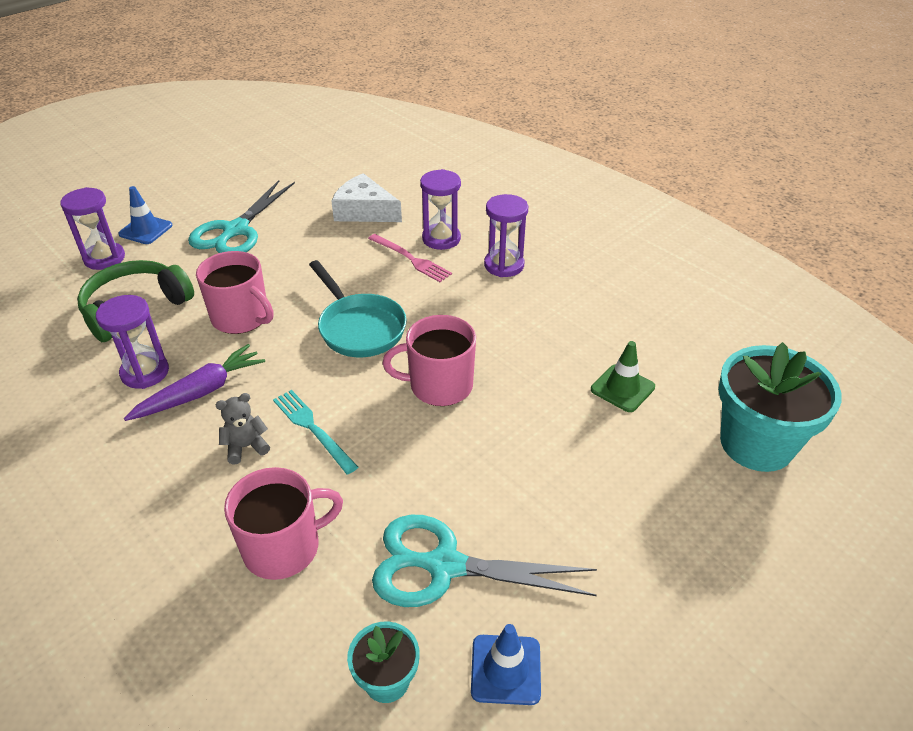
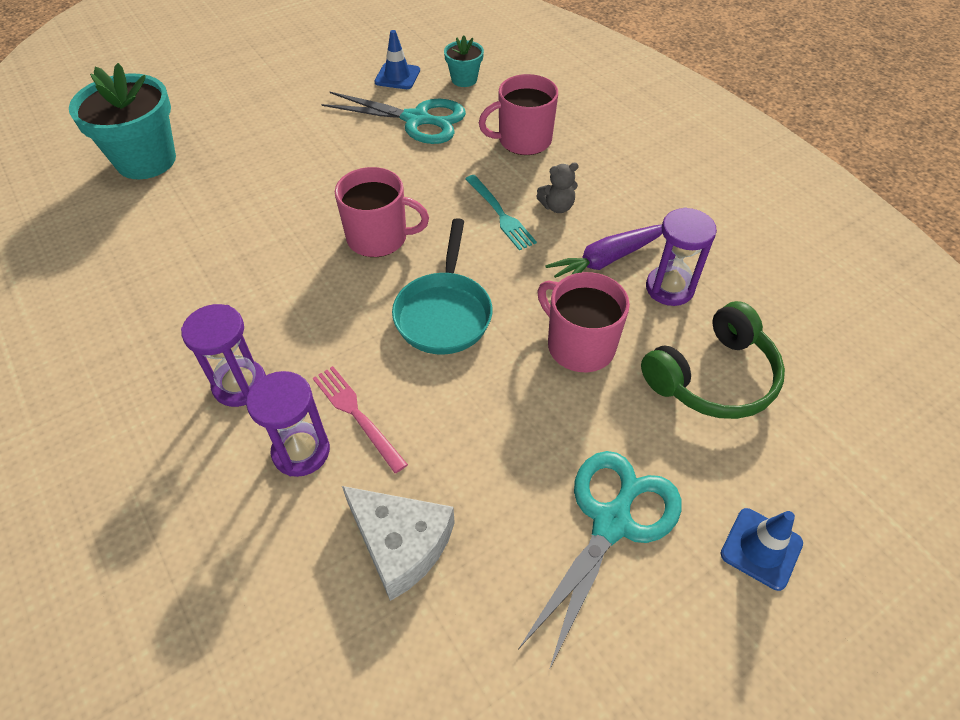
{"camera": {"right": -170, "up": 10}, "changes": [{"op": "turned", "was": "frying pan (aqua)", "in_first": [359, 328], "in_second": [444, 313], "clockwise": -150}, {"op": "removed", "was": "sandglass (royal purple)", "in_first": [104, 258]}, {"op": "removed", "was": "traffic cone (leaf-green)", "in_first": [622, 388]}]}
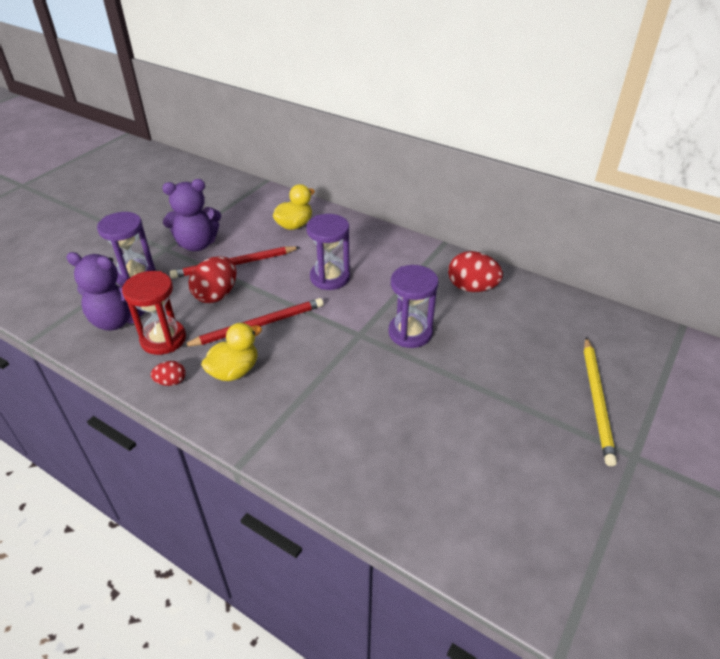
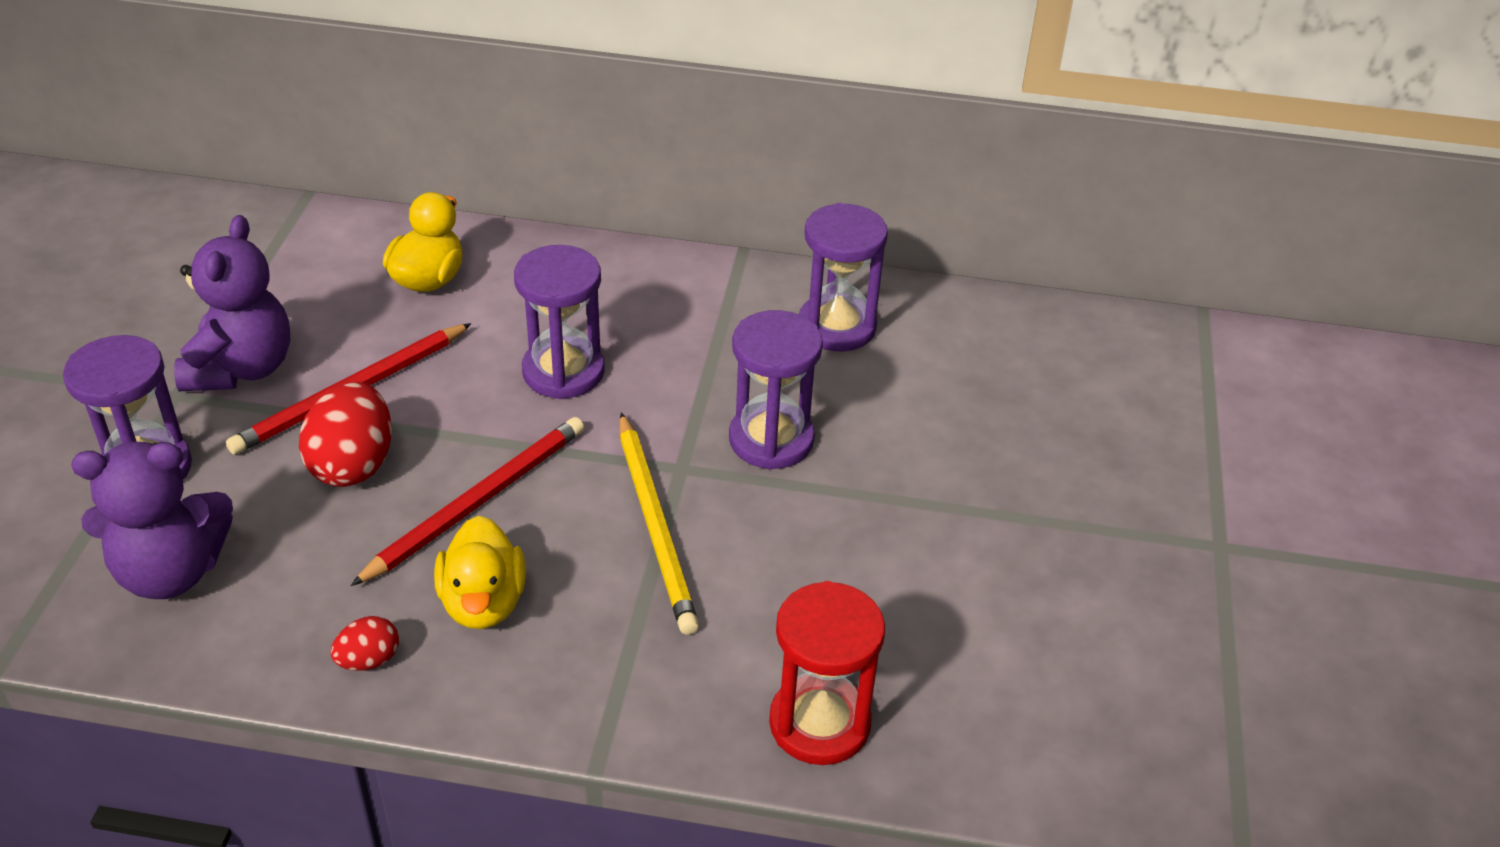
{"camera": {"right": -25, "up": 0}, "changes": [{"op": "turned", "was": "stuffed bear (royal purple)", "in_first": [197, 244], "in_second": [242, 368], "clockwise": -45}, {"op": "turned", "was": "duck (yellow)", "in_first": [234, 371], "in_second": [483, 603], "clockwise": 150}, {"op": "moved", "was": "pencil (yellow)", "in_first": [596, 401], "in_second": [655, 526]}, {"op": "moved", "was": "sandglass (red)", "in_first": [163, 339], "in_second": [819, 723]}, {"op": "replaced", "was": "egg shape (red)", "now": "sandglass (royal purple)", "in_first": [472, 288], "in_second": [836, 327]}]}
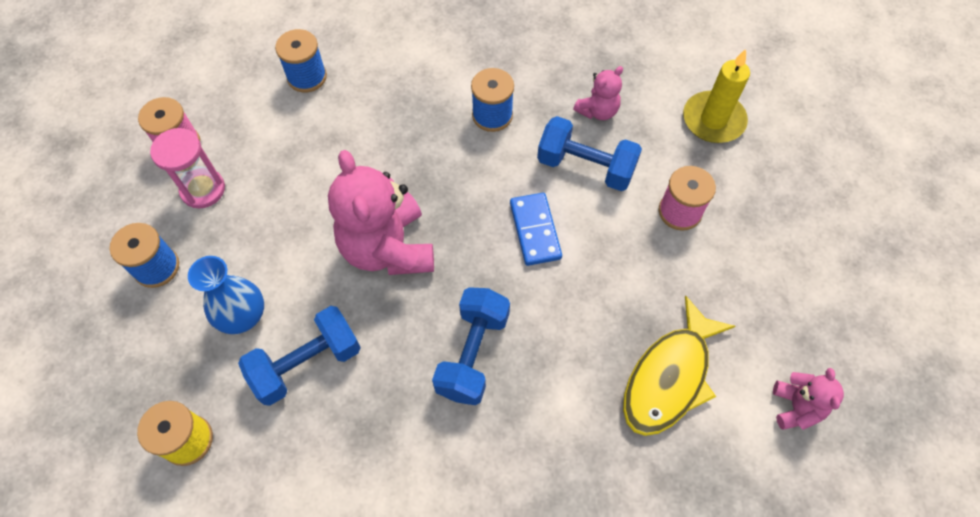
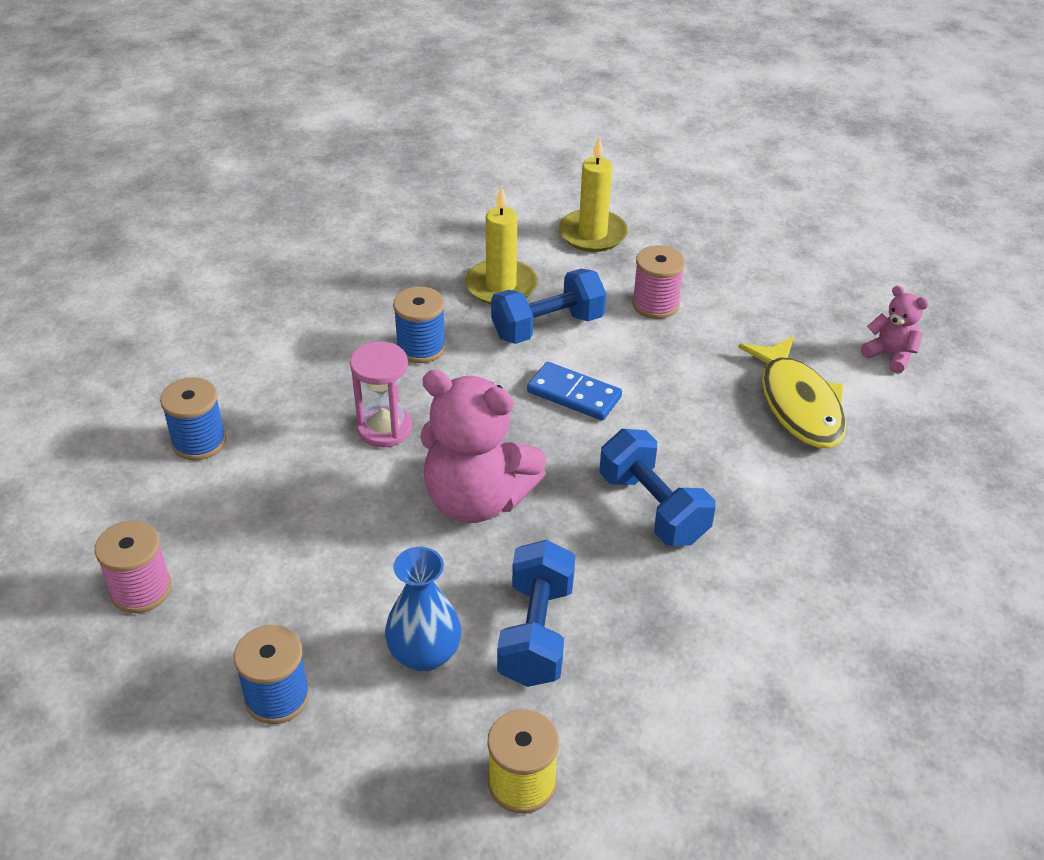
{"camera": {"right": -50, "up": -20}, "changes": [{"op": "moved", "was": "sandglass (rose-pink)", "in_first": [203, 189], "in_second": [384, 428]}, {"op": "replaced", "was": "stuffed bear (rose-pink)", "now": "pillar candle (yellow)", "in_first": [597, 111], "in_second": [501, 286]}]}
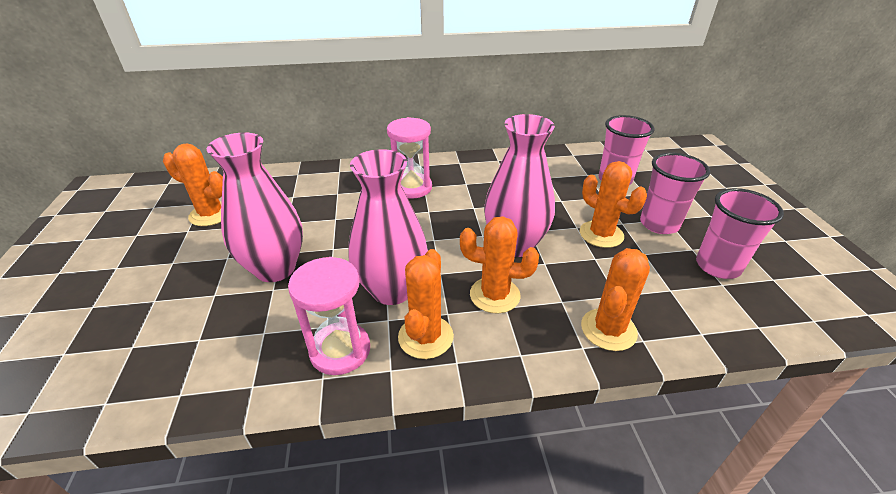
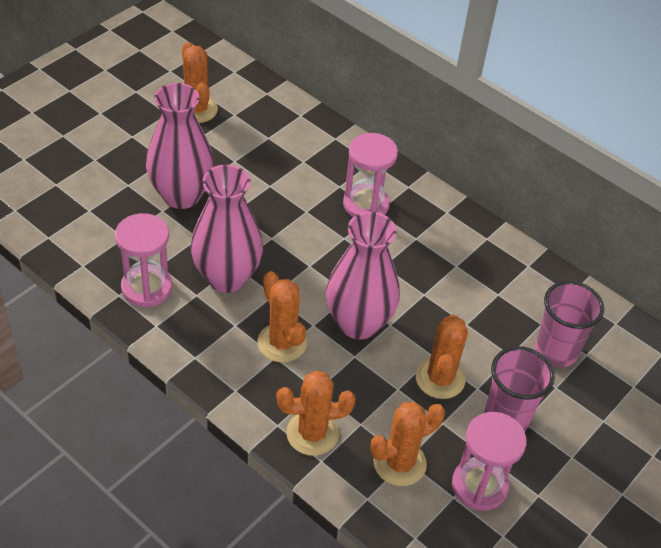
{"camera": {"right": 45, "up": 10}, "changes": [{"op": "moved", "was": "prickly plant (orange-coloured)", "in_first": [425, 337], "in_second": [399, 463]}, {"op": "replaced", "was": "cup (rose-pink)", "now": "sandglass (rose-pink)", "in_first": [717, 266], "in_second": [479, 486]}]}
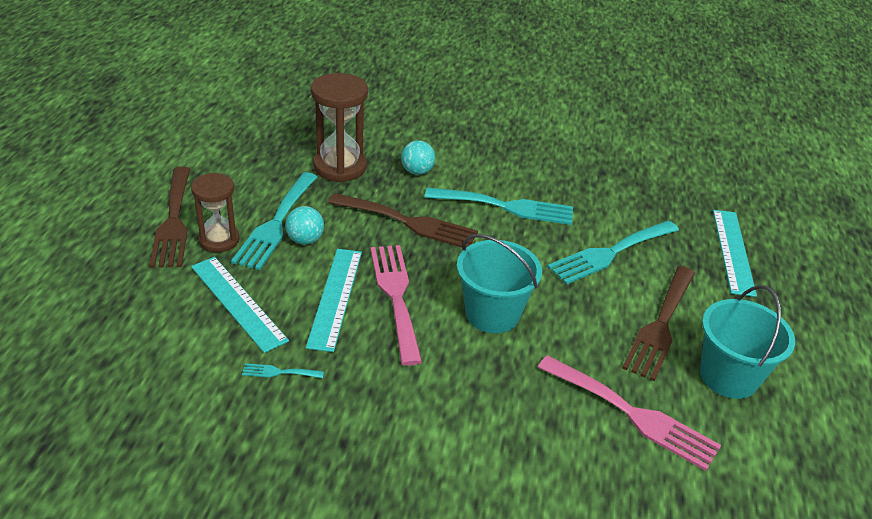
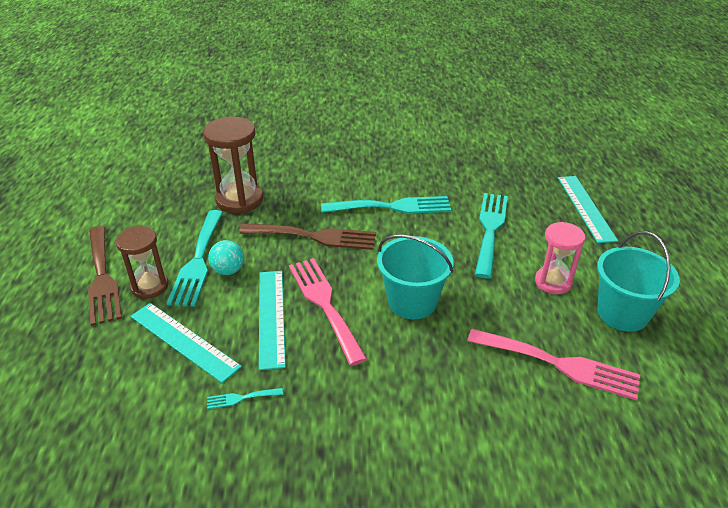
{"camera": {"right": -10, "up": 0}, "changes": [{"op": "turned", "was": "dinner fork (aqua)", "in_first": [610, 253], "in_second": [490, 229], "clockwise": 150}, {"op": "replaced", "was": "dinner fork (dark brown)", "now": "sandglass (rose-pink)", "in_first": [660, 326], "in_second": [553, 282]}, {"op": "removed", "was": "ball (aqua)", "in_first": [417, 171]}]}
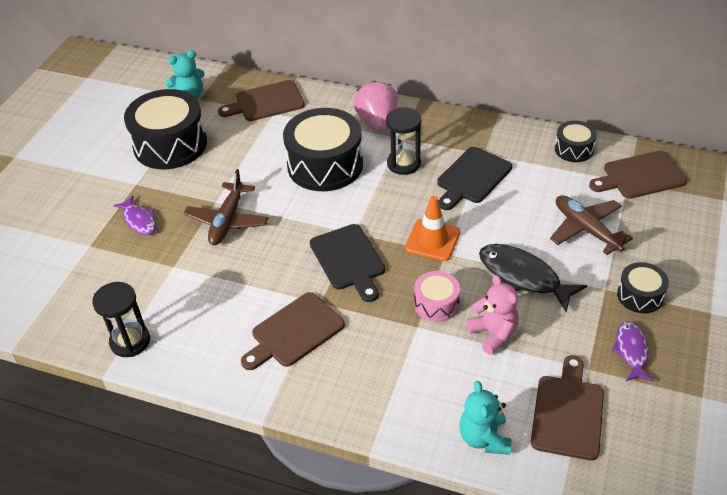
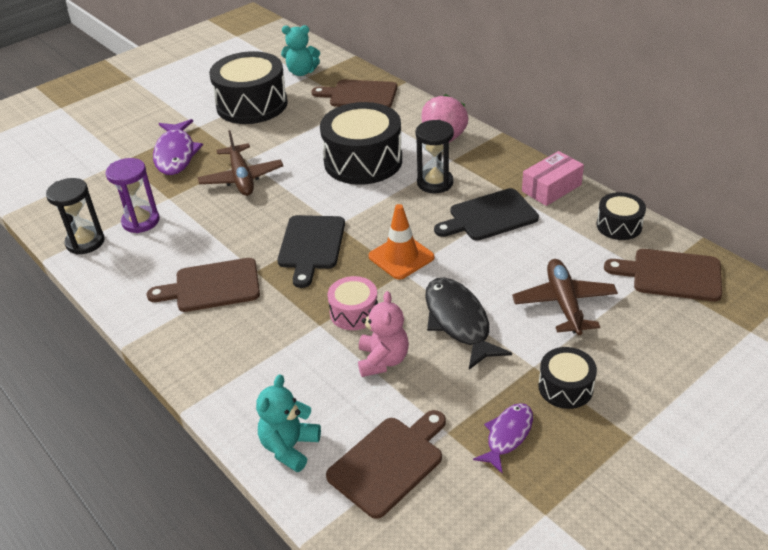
{"camera": {"right": 30, "up": -5}, "changes": [{"op": "added", "now": "sandglass (royal purple)", "in_second": [141, 221]}, {"op": "resized", "was": "fish figure (royal purple)", "in_first": [139, 220], "in_second": [175, 154], "ratio": 1.65}, {"op": "turned", "was": "plane (dark brown)", "in_first": [227, 221], "in_second": [241, 178], "clockwise": -60}, {"op": "added", "now": "box (rose-pink)", "in_second": [551, 188]}]}
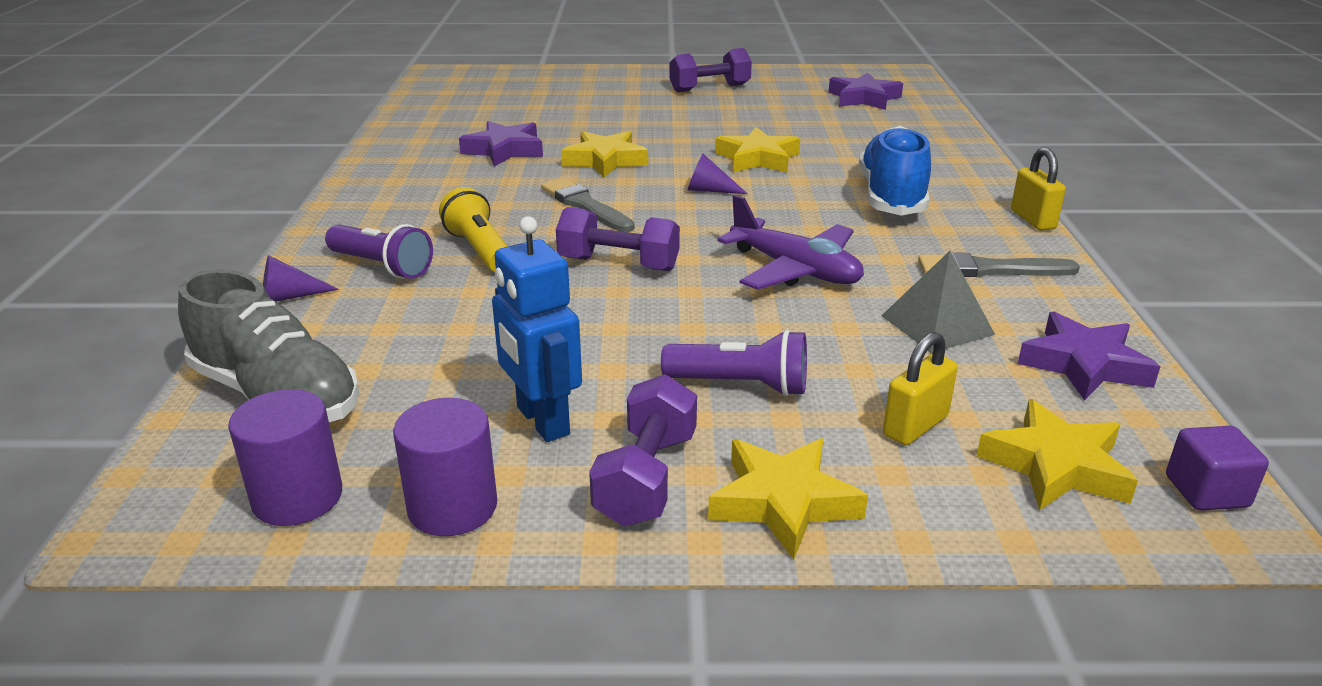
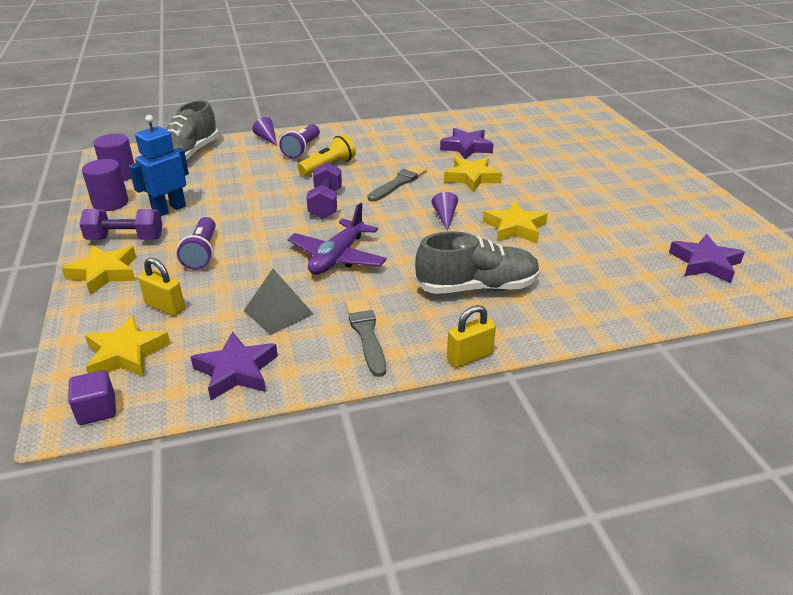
{"camera": {"right": 75, "up": 5}, "changes": [{"op": "recoloured", "was": "lace-up shoe (cobalt)", "now": "lace-up shoe (ash-grey)", "in_first": [891, 197], "in_second": [477, 287]}, {"op": "removed", "was": "hand weight (royal purple)", "in_first": [709, 88]}]}
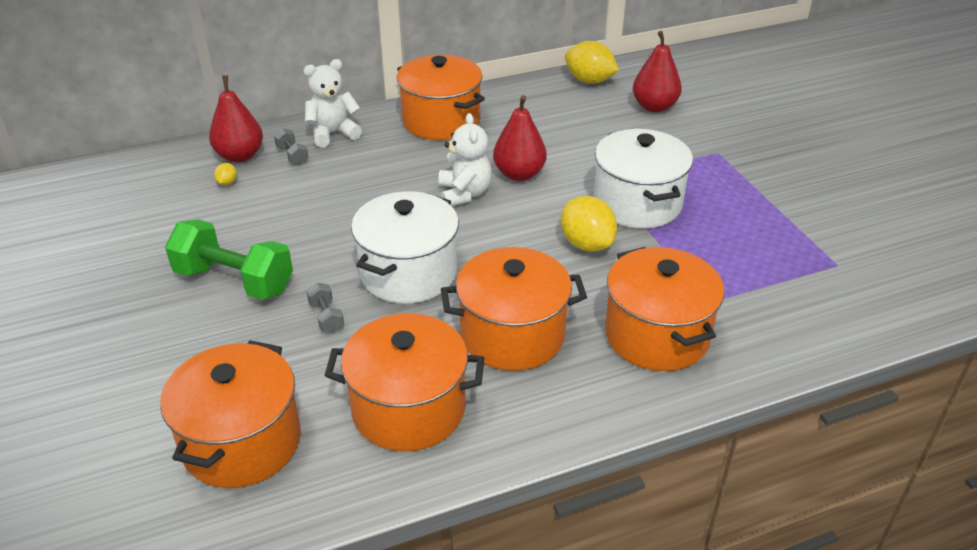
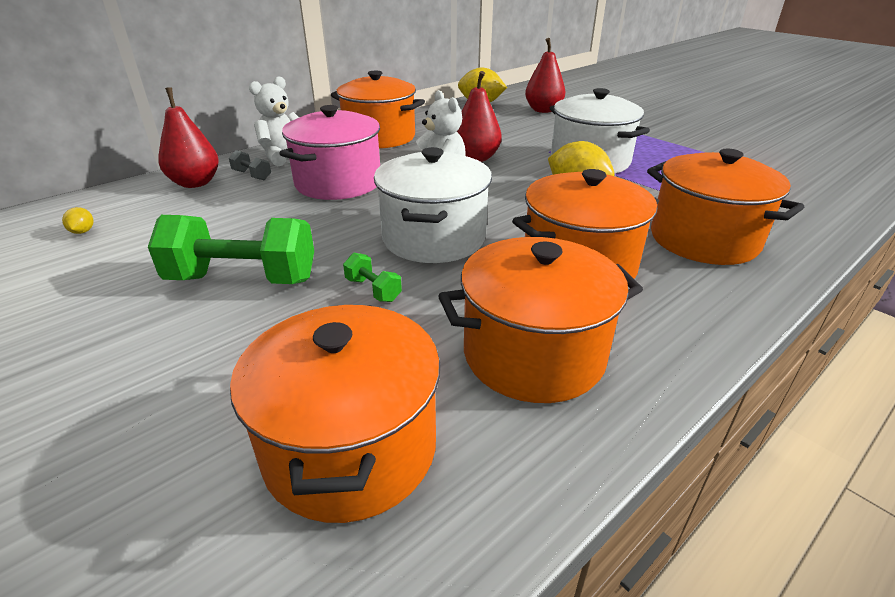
{"camera": {"right": -20, "up": -5}, "changes": [{"op": "moved", "was": "lemon (yellow)", "in_first": [227, 183], "in_second": [83, 231]}, {"op": "added", "now": "pot (rose-pink)", "in_second": [338, 183]}, {"op": "recoloured", "was": "hand weight (ash-grey)", "now": "hand weight (leaf-green)", "in_first": [326, 317], "in_second": [373, 290]}]}
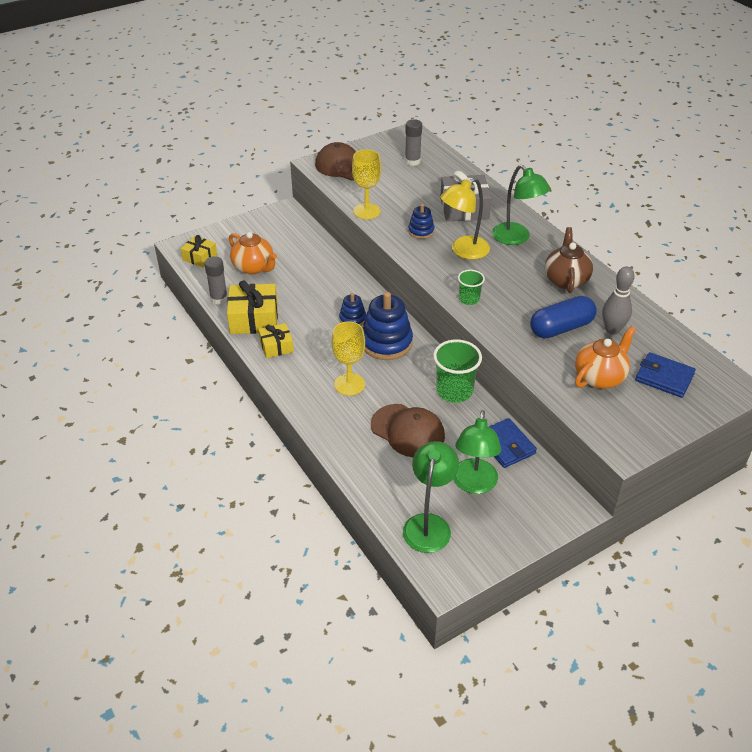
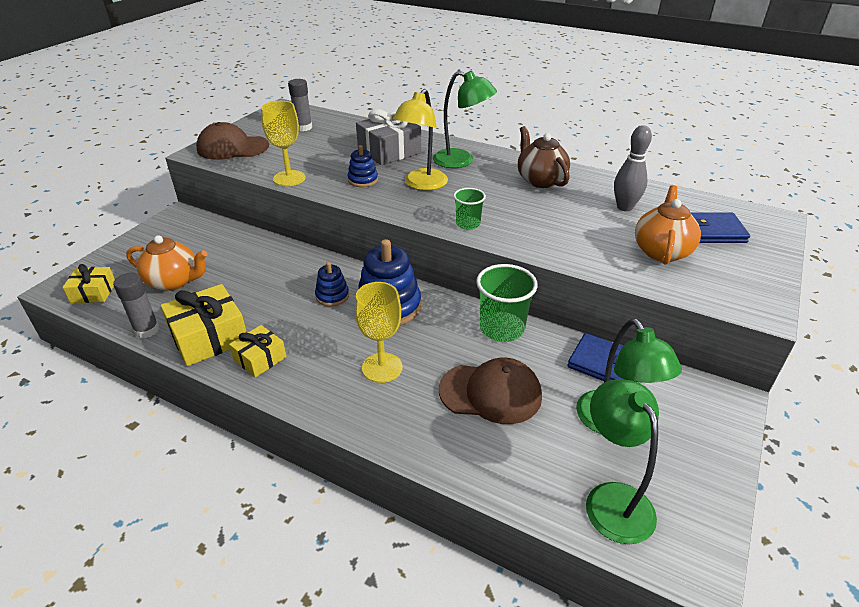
{"camera": {"right": -30, "up": -5}, "changes": [{"op": "removed", "was": "capsule (cobalt)", "in_first": [561, 328]}]}
